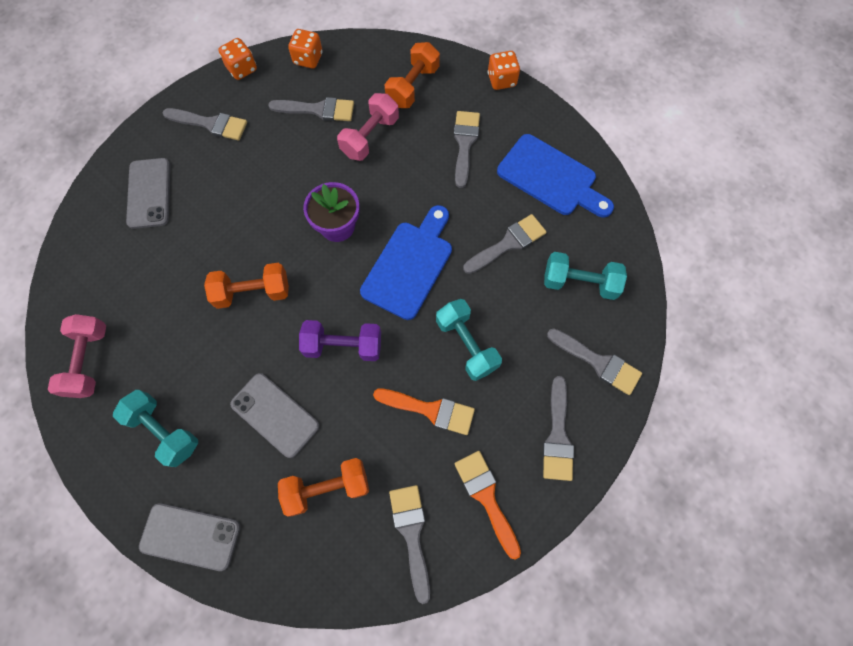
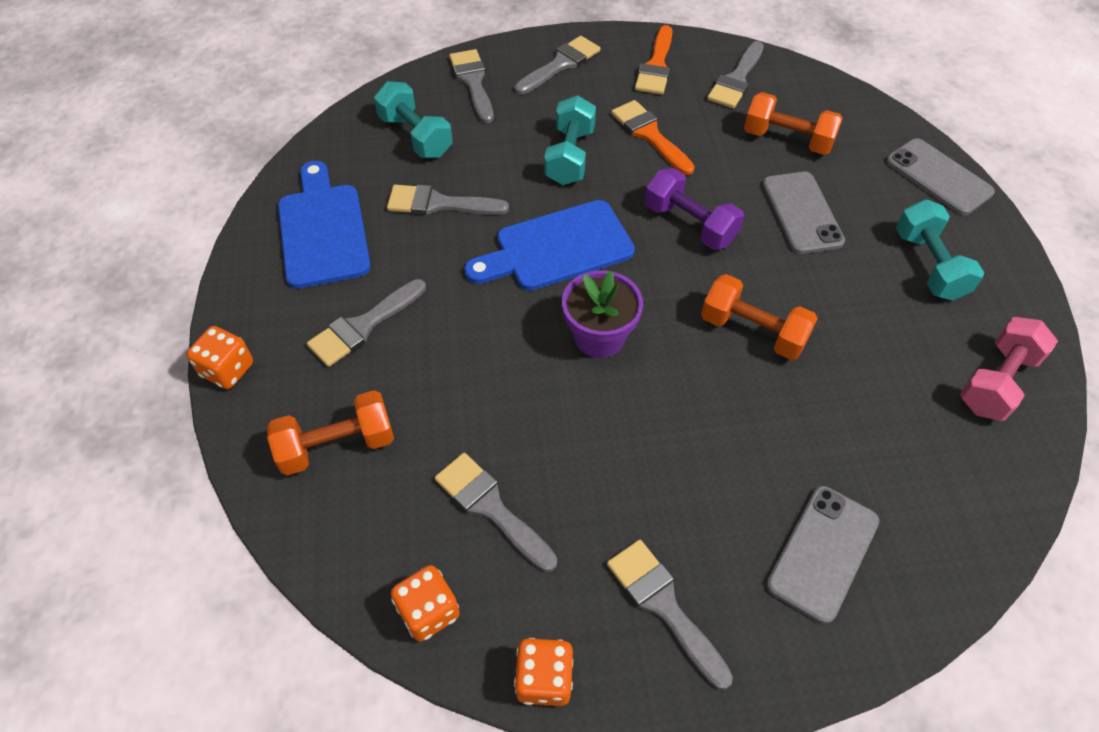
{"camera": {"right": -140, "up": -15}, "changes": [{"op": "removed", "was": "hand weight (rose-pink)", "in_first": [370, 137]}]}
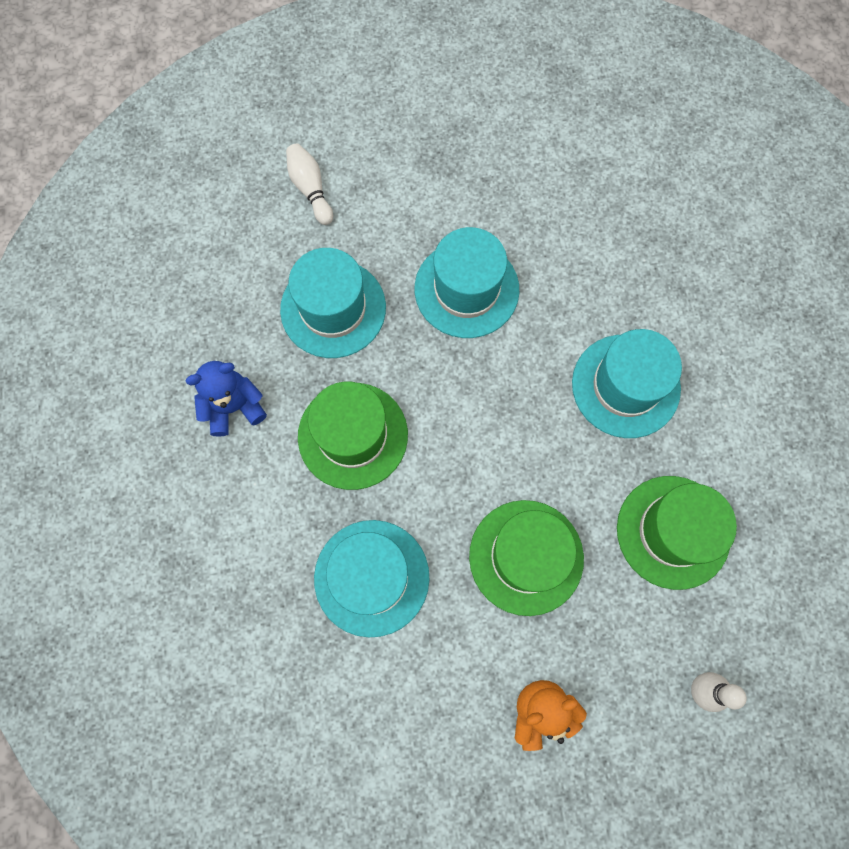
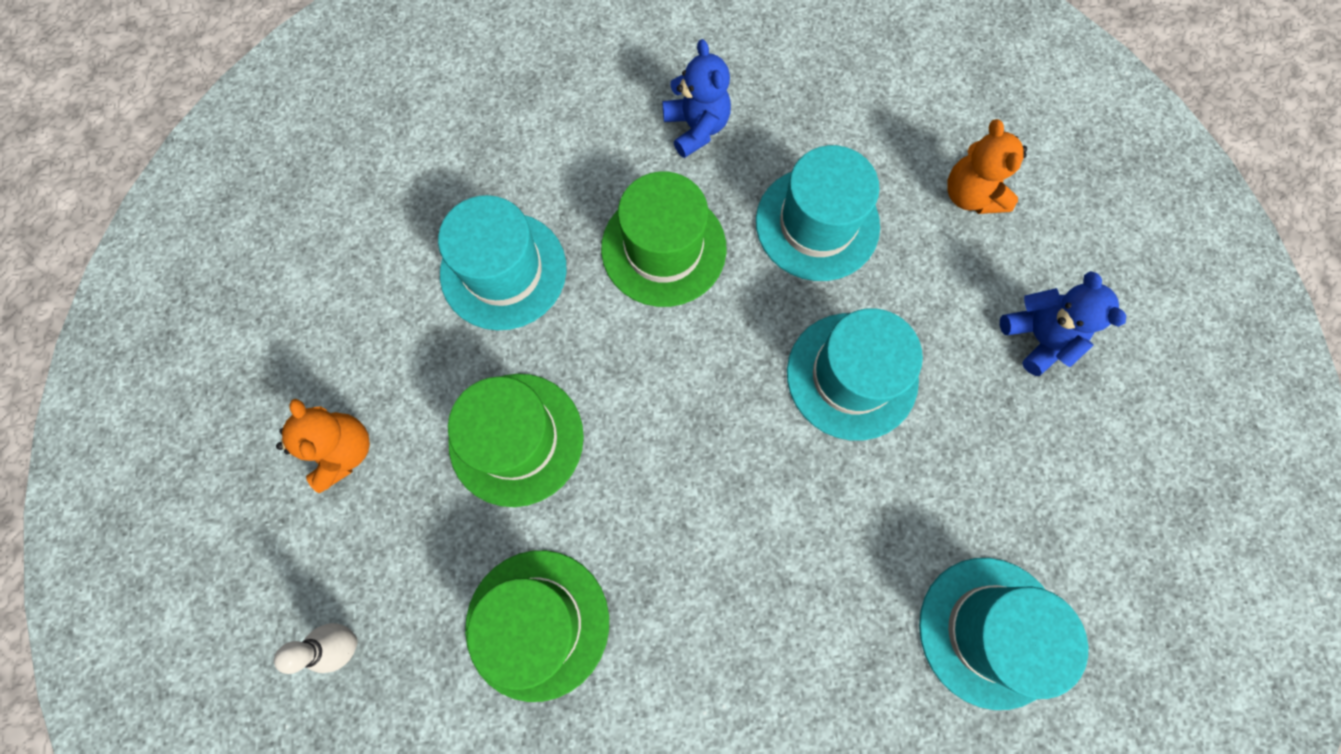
{"camera": {"right": 90, "up": 0}, "changes": [{"op": "moved", "was": "tall hat (aqua)", "in_first": [625, 386], "in_second": [990, 631]}, {"op": "replaced", "was": "tenpin (white)", "now": "stuffed bear (orange-coloured)", "in_first": [310, 189], "in_second": [971, 195]}, {"op": "added", "now": "stuffed bear (cobalt)", "in_second": [1037, 337]}]}
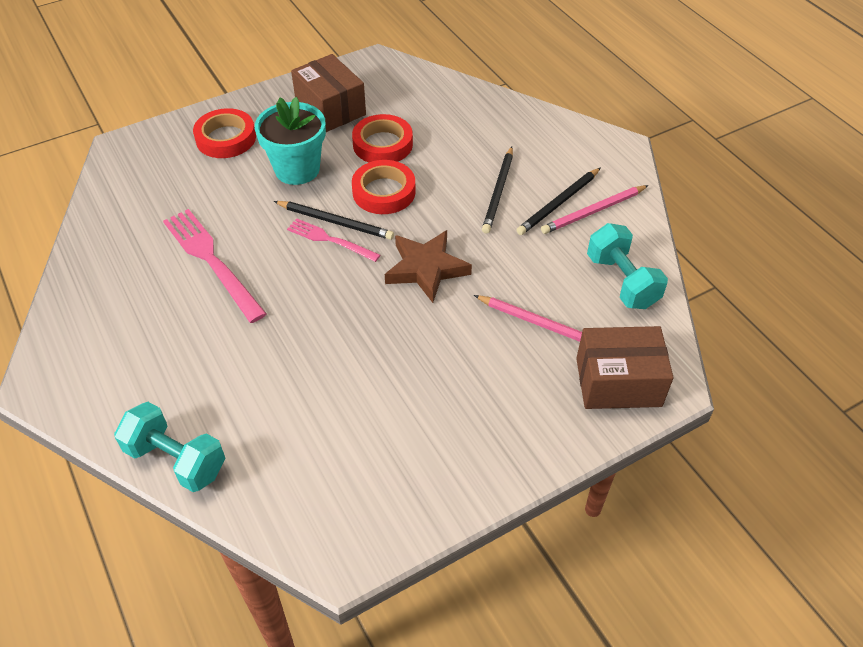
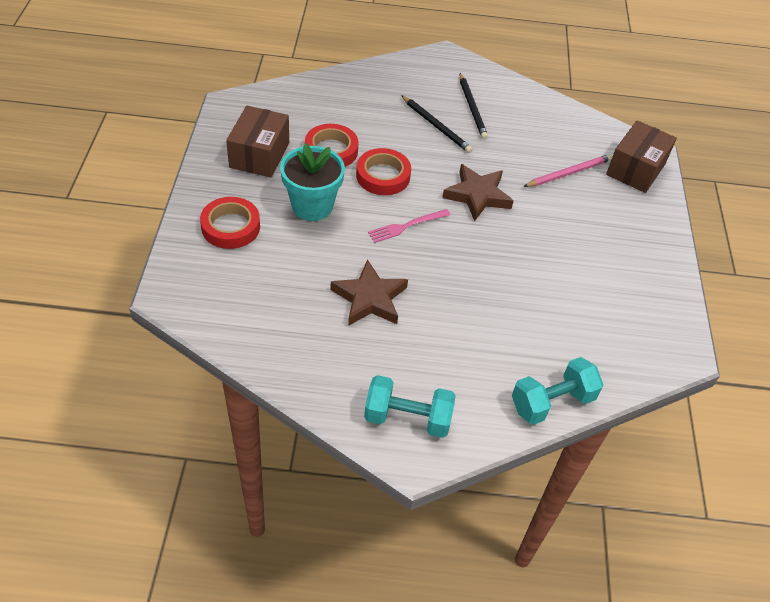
{"camera": {"right": -60, "up": 0}, "changes": [{"op": "turned", "was": "box (dark brown)", "in_first": [330, 108], "in_second": [259, 155], "clockwise": -75}, {"op": "replaced", "was": "dinner fork (rose-pink)", "now": "star (dark brown)", "in_first": [212, 261], "in_second": [370, 298]}, {"op": "moved", "was": "hand weight (aqua)", "in_first": [622, 281], "in_second": [407, 418]}, {"op": "removed", "was": "pencil (ebony)", "in_first": [335, 222]}, {"op": "removed", "was": "pencil (rose-pink)", "in_first": [594, 211]}]}
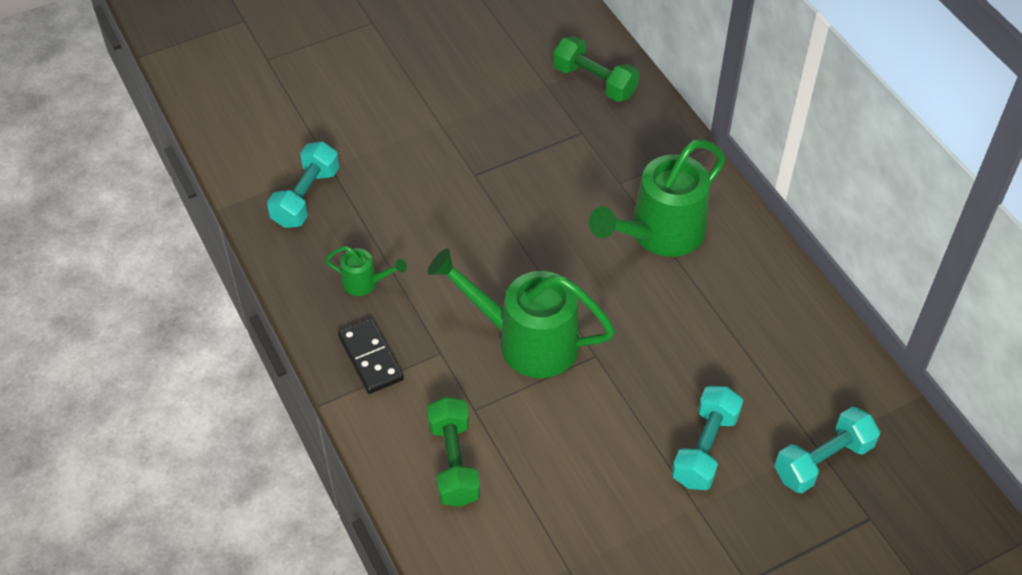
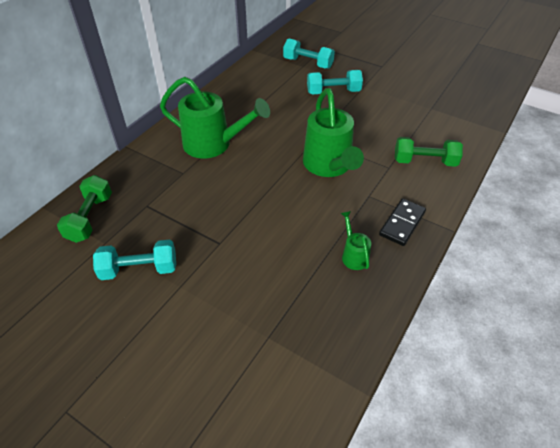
{"camera": {"right": -120, "up": -5}, "changes": [{"op": "moved", "was": "hand weight (aqua)", "in_first": [306, 197], "in_second": [139, 269]}, {"op": "turned", "was": "hand weight (leaf-green)", "in_first": [454, 462], "in_second": [424, 162], "clockwise": 45}]}
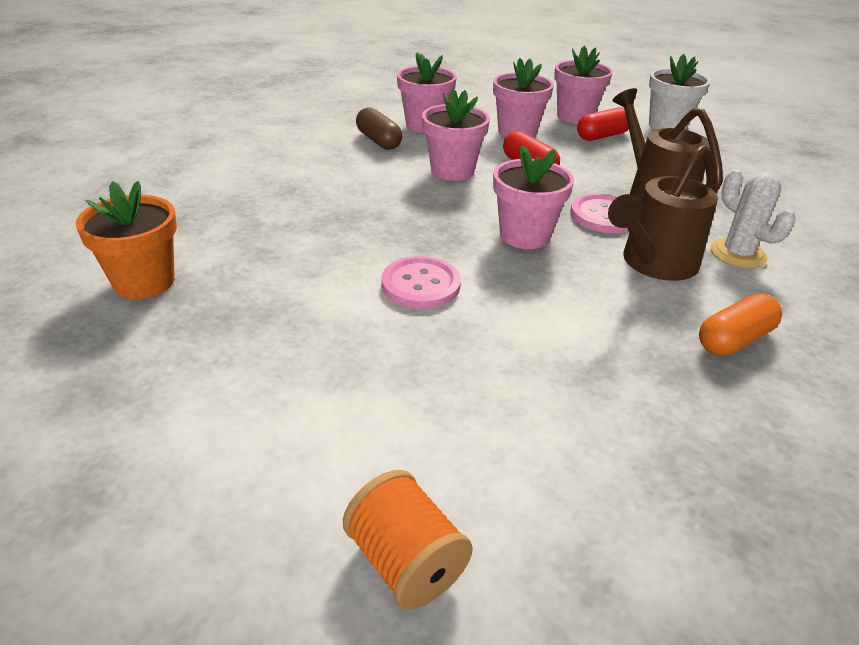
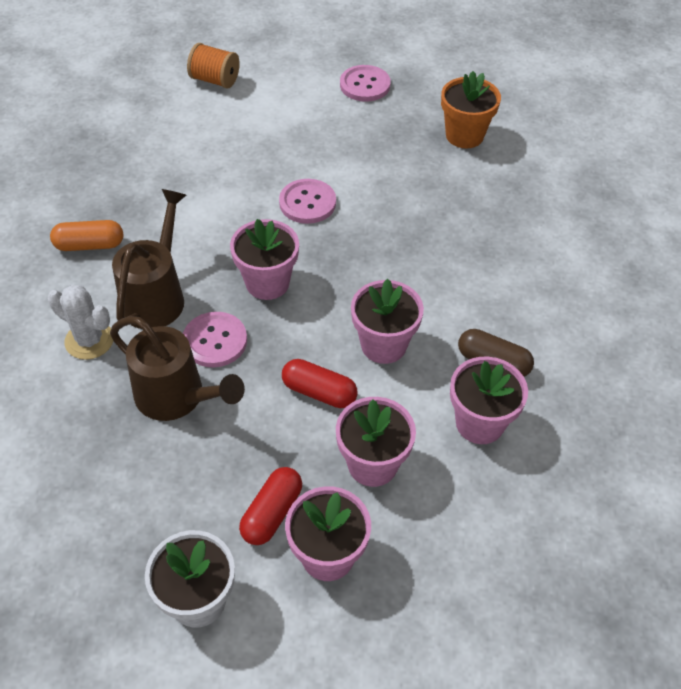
{"camera": {"right": 150, "up": 15}, "changes": [{"op": "turned", "was": "capsule (orange-coloured)", "in_first": [734, 340], "in_second": [89, 245], "clockwise": 60}, {"op": "added", "now": "shirt button (rose-pink)", "in_second": [365, 85]}]}
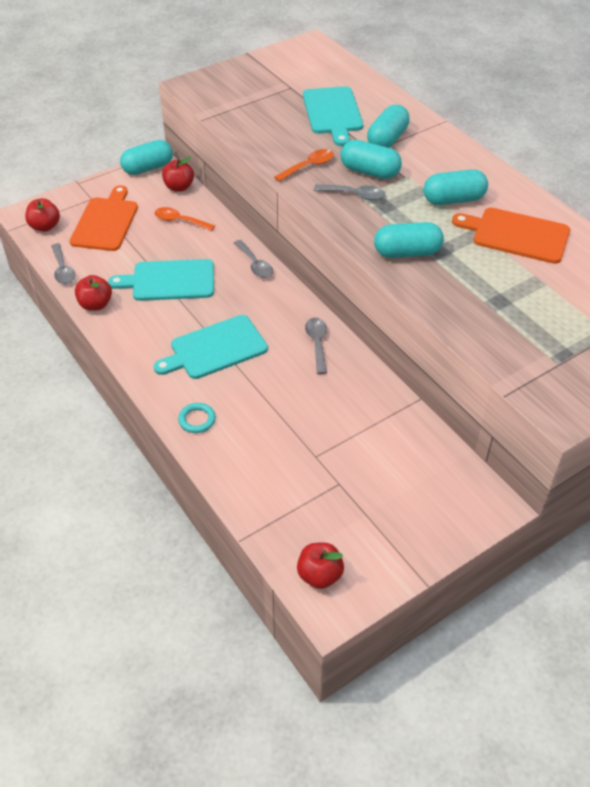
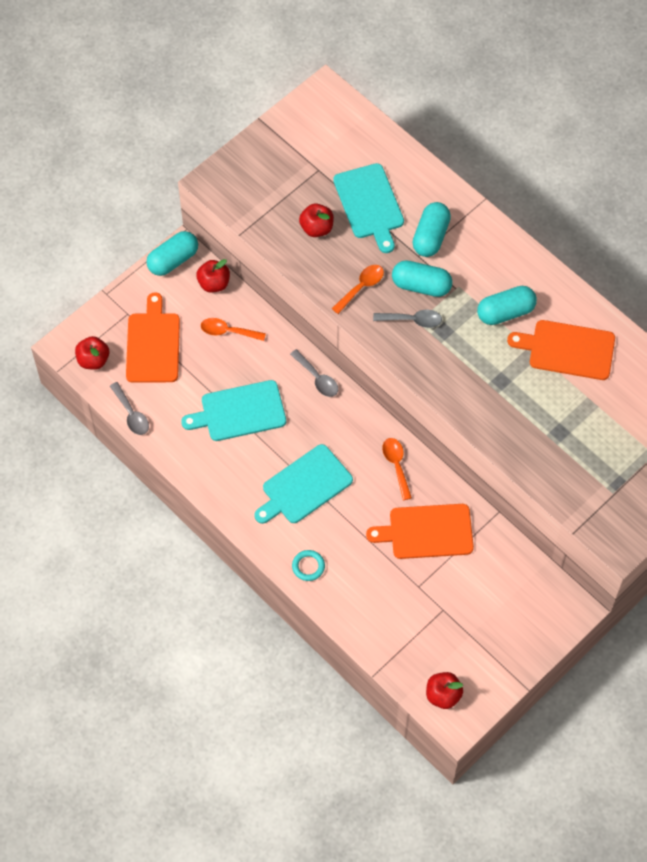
{"camera": {"right": -10, "up": 15}, "changes": [{"op": "moved", "was": "apple (red)", "in_first": [95, 304], "in_second": [316, 228]}, {"op": "added", "now": "chopping board (orange-coloured)", "in_second": [427, 532]}, {"op": "recoloured", "was": "teaspoon (ash-grey)", "now": "teaspoon (orange-coloured)", "in_first": [317, 343], "in_second": [396, 465]}, {"op": "removed", "was": "capsule (aqua)", "in_first": [407, 252]}]}
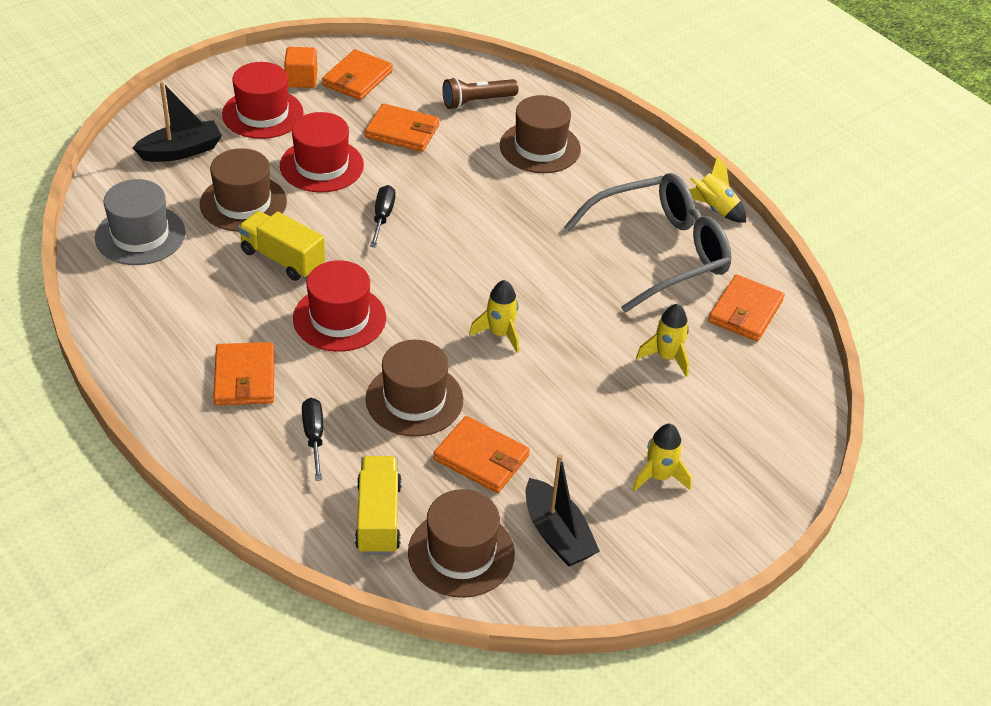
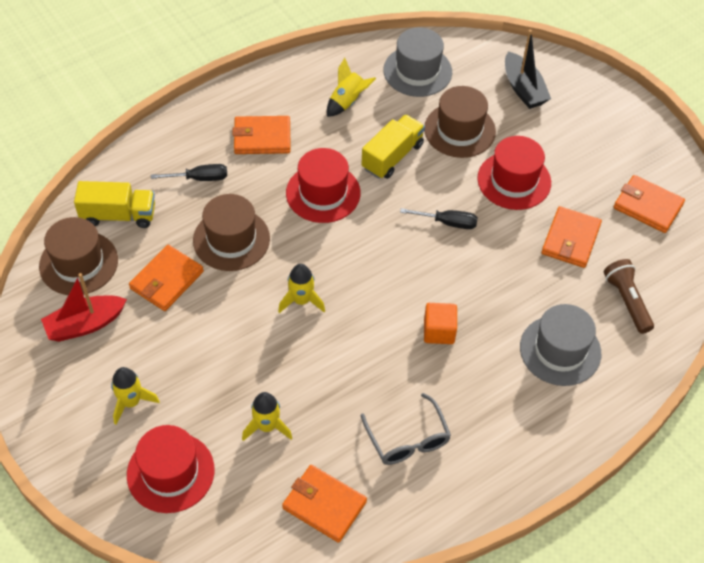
{"camera": {"right": 95, "up": 10}, "changes": [{"op": "recoloured", "was": "sailboat (ebony)", "now": "sailboat (red)", "in_first": [557, 534], "in_second": [85, 324]}, {"op": "moved", "was": "tall hat (red)", "in_first": [263, 114], "in_second": [170, 472]}, {"op": "moved", "was": "toy rocket (yellow)", "in_first": [714, 209], "in_second": [347, 102]}, {"op": "resized", "was": "eyeglasses (ash-grey)", "in_first": [659, 252], "in_second": [407, 438], "ratio": 0.55}, {"op": "moved", "was": "cube (orange-coloured)", "in_first": [301, 79], "in_second": [439, 331]}, {"op": "recoloured", "was": "tall hat (dark brown)", "now": "tall hat (ash-grey)", "in_first": [540, 147], "in_second": [560, 350]}]}
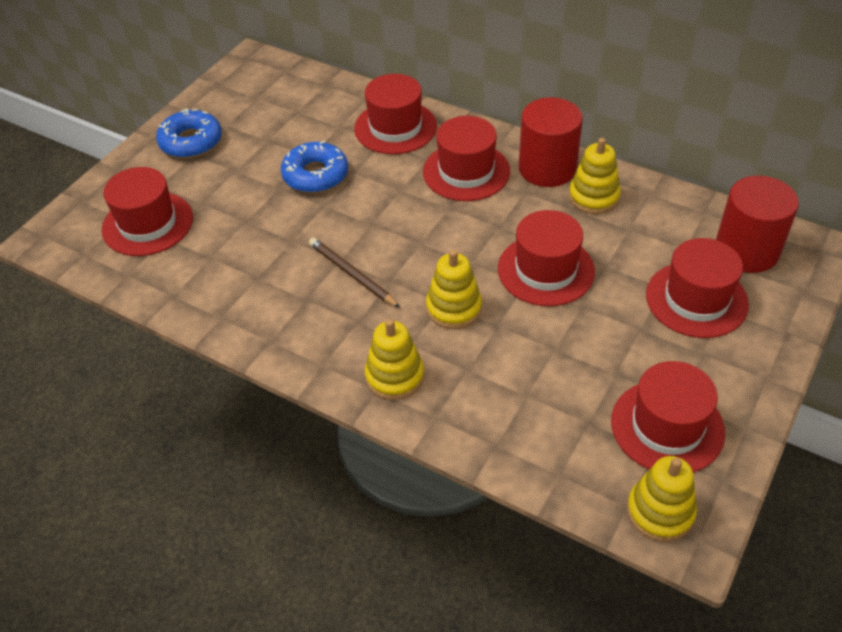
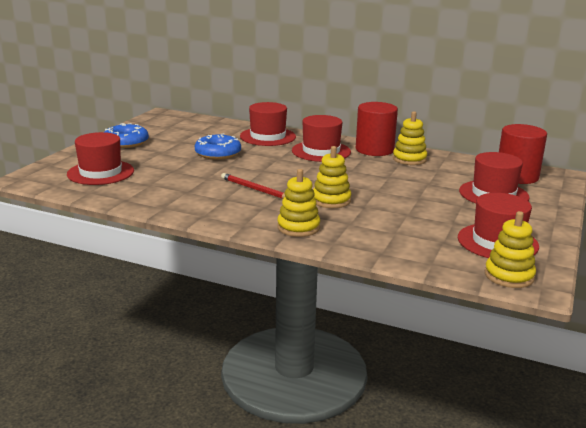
{"camera": {"right": -10, "up": -25}, "changes": [{"op": "recoloured", "was": "pencil (dark brown)", "now": "pencil (red)", "in_first": [352, 274], "in_second": [255, 189]}, {"op": "removed", "was": "tall hat (red)", "in_first": [546, 270]}]}
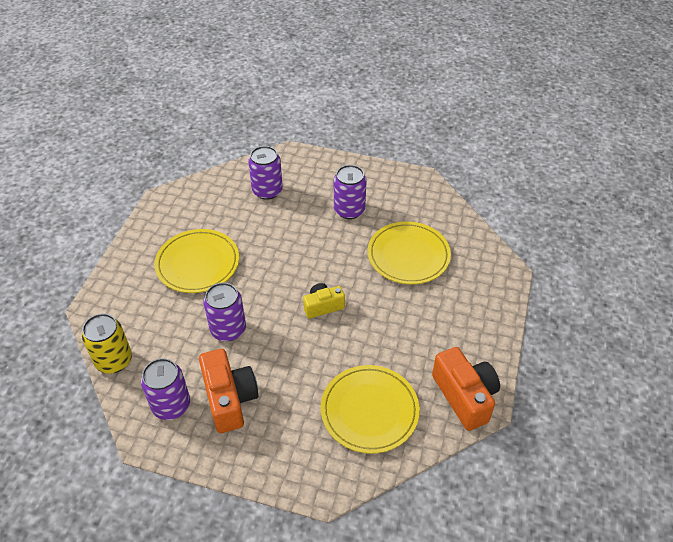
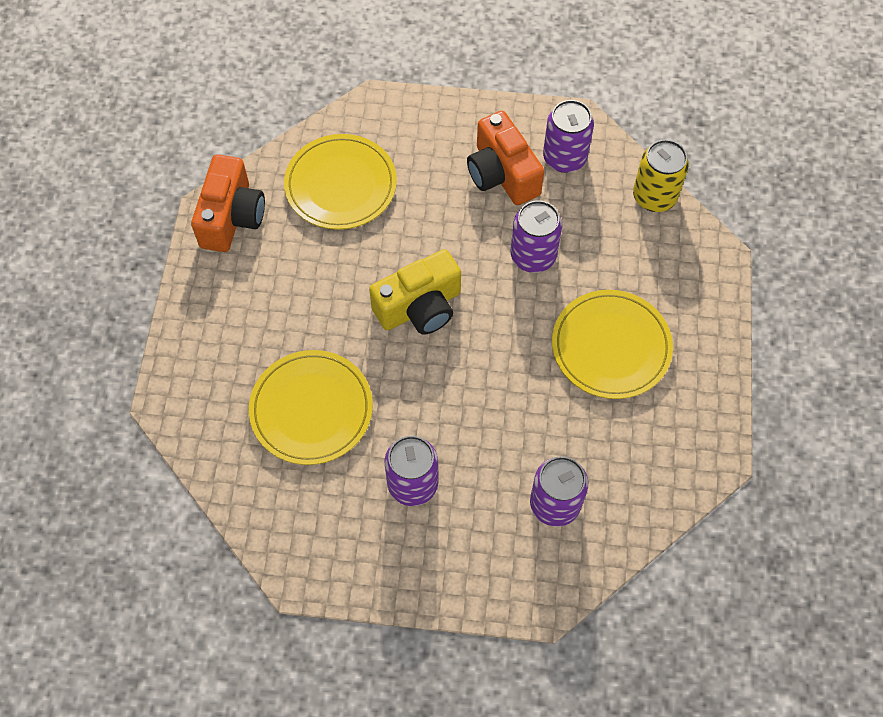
{"camera": {"right": 170, "up": 15}, "changes": [{"op": "turned", "was": "camera (orange-coloured)", "in_first": [465, 396], "in_second": [232, 217], "clockwise": -135}, {"op": "resized", "was": "camera (yellow)", "in_first": [323, 306], "in_second": [420, 307], "ratio": 1.65}]}
